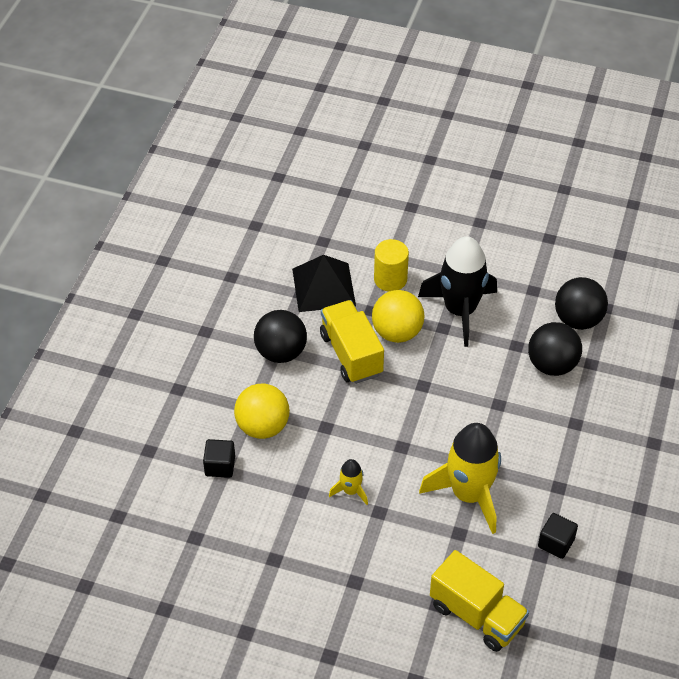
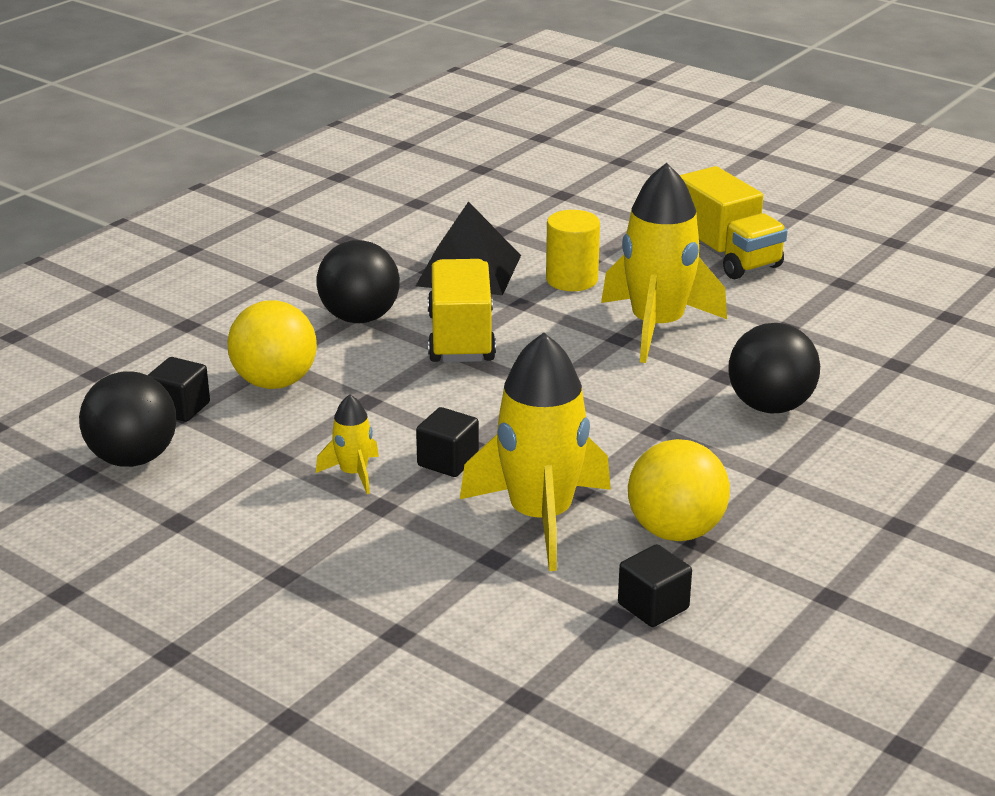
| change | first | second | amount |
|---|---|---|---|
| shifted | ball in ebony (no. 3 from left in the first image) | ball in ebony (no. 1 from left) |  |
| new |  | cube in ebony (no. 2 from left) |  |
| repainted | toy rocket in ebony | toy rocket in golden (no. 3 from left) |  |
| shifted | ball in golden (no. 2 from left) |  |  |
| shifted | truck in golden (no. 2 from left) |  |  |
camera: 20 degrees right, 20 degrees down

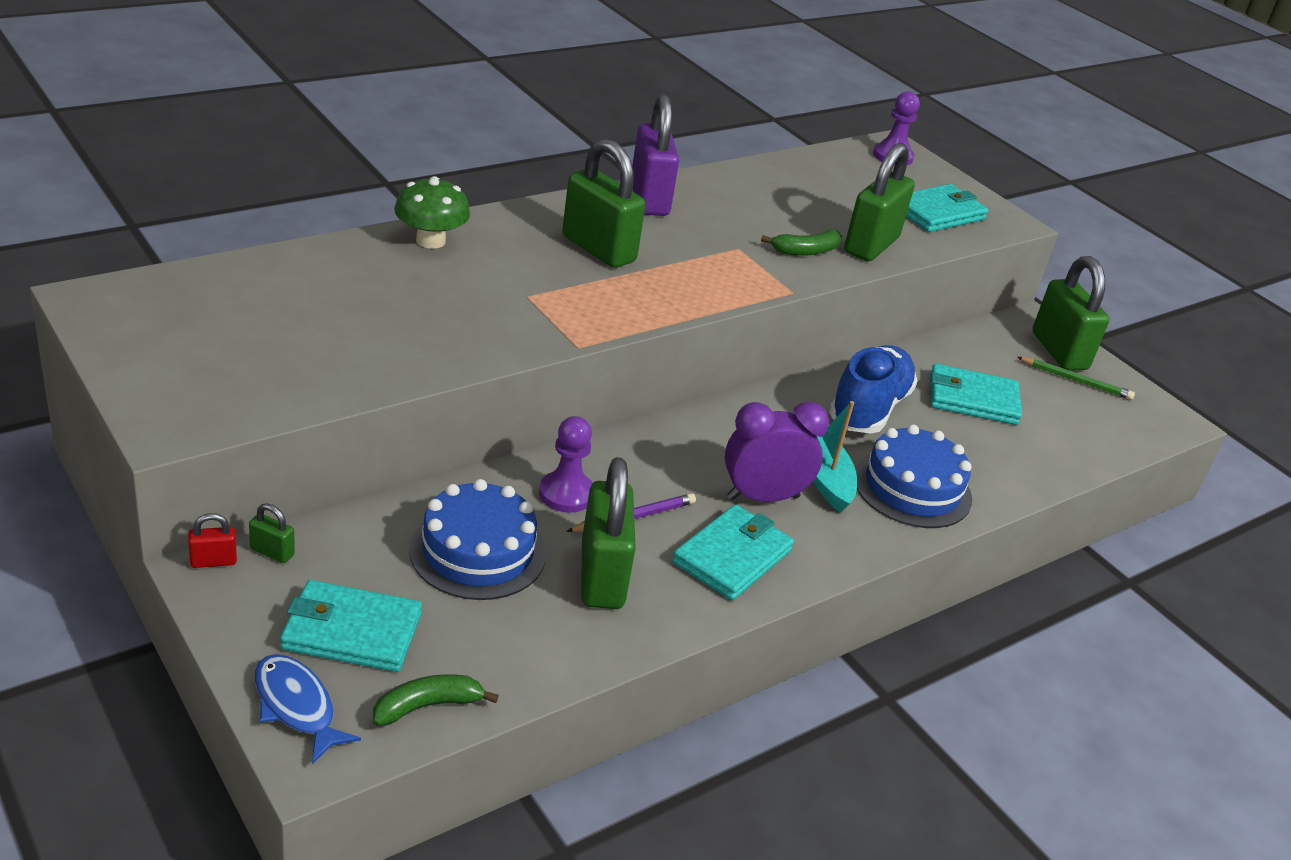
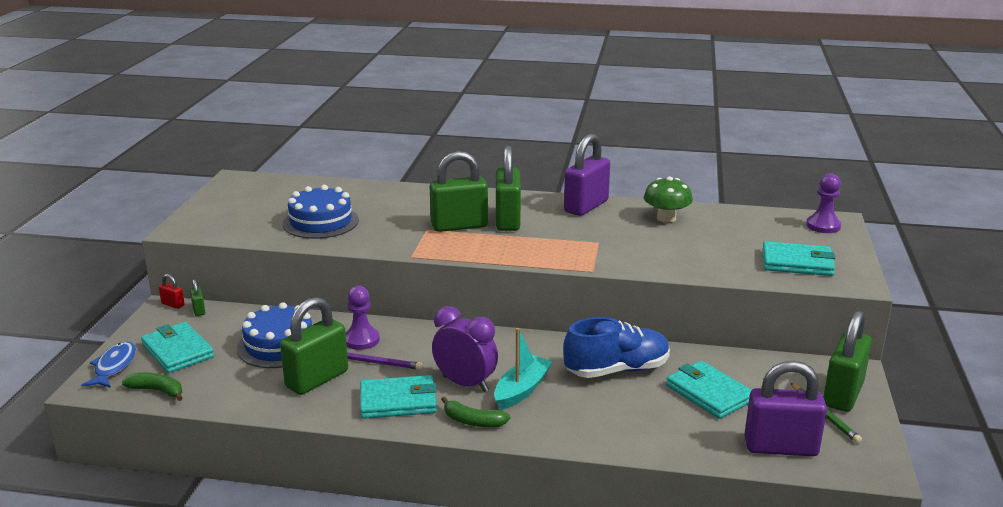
| change | first | second | amount |
|---|---|---|---|
| shifted | layer cake in blue (no. 2 from left) |  |  |
| shifted | small lock in green (no. 4 from left in the first image) | small lock in green (no. 3 from left) |  |
| shifted | banana in green (no. 2 from left) |  |  |
| shifted | toadstool in green |  |  |
| new |  | small lock in purple (no. 2 from left) |  |
camera: 50 degrees right, 10 degrees down

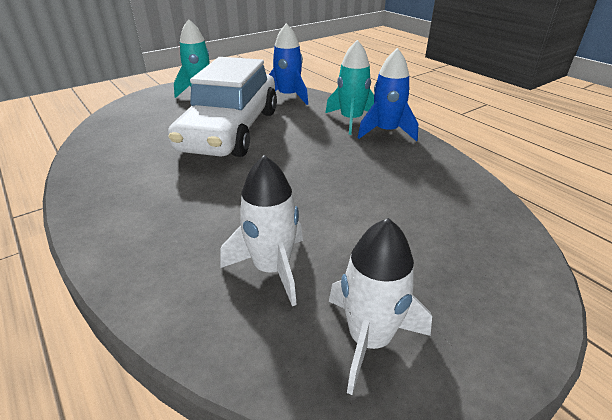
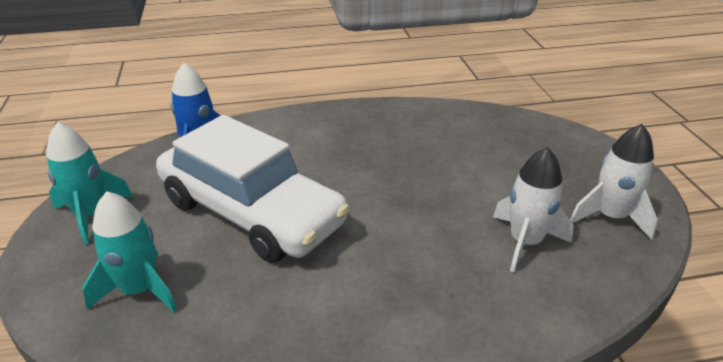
| change | first | second | amount |
|---|---|---|---|
| shifted | toy rocket in aqua (no. 2 from left) |  |  |
| gone | toy rocket in blue (no. 2 from left) |  |  |
camera: 65 degrees left, 0 degrees up

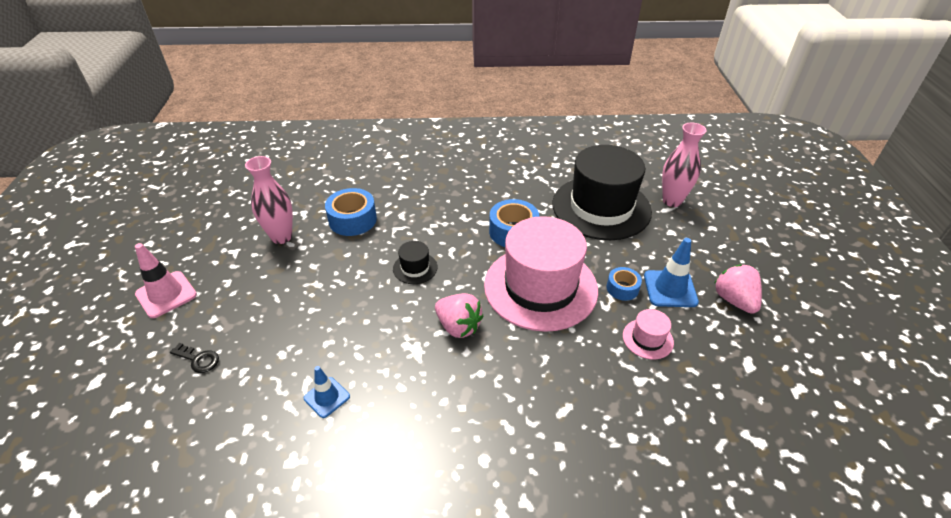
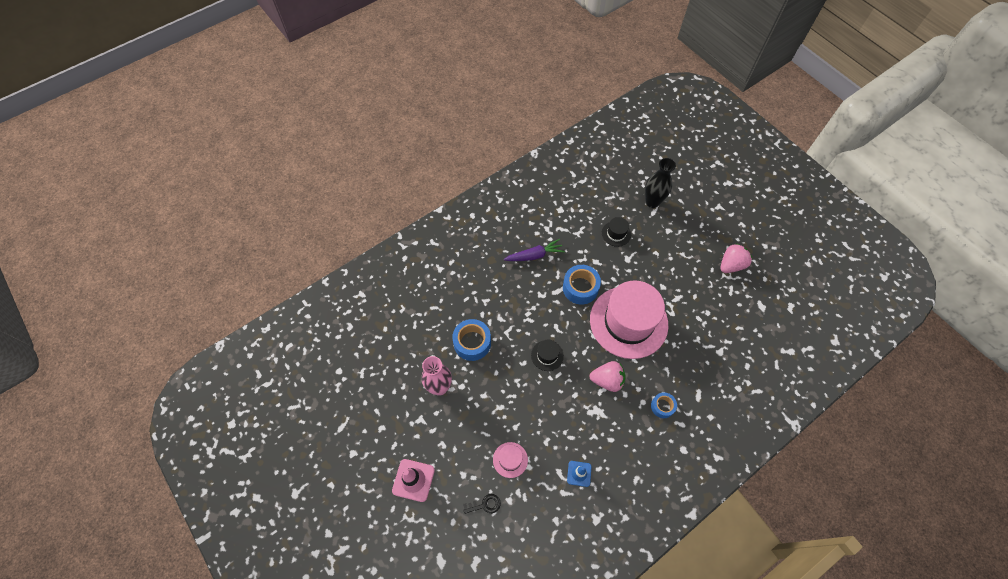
| change | first | second | amount |
|---|---|---|---|
| shifted | top hat in rose-pink (no. 2 from left in the first image) | top hat in rose-pink (no. 1 from left) |  |
| new |  | toy carrot in purple |  |
| scaled | top hat in ebony (no. 2 from left) |  | x0.41 |
| repainted | flower vase in rose-pink (no. 2 from left) | flower vase in ebony |  |
| shifted | roll of tape in blue (no. 3 from left) |  |  |
| rotated | strawberry in rose-pink (no. 2 from left) |  | 105 degrees clockwise |
| gone | road cone in blue (no. 2 from left) |  |  |
camera: 35 degrees left, 20 degrees up

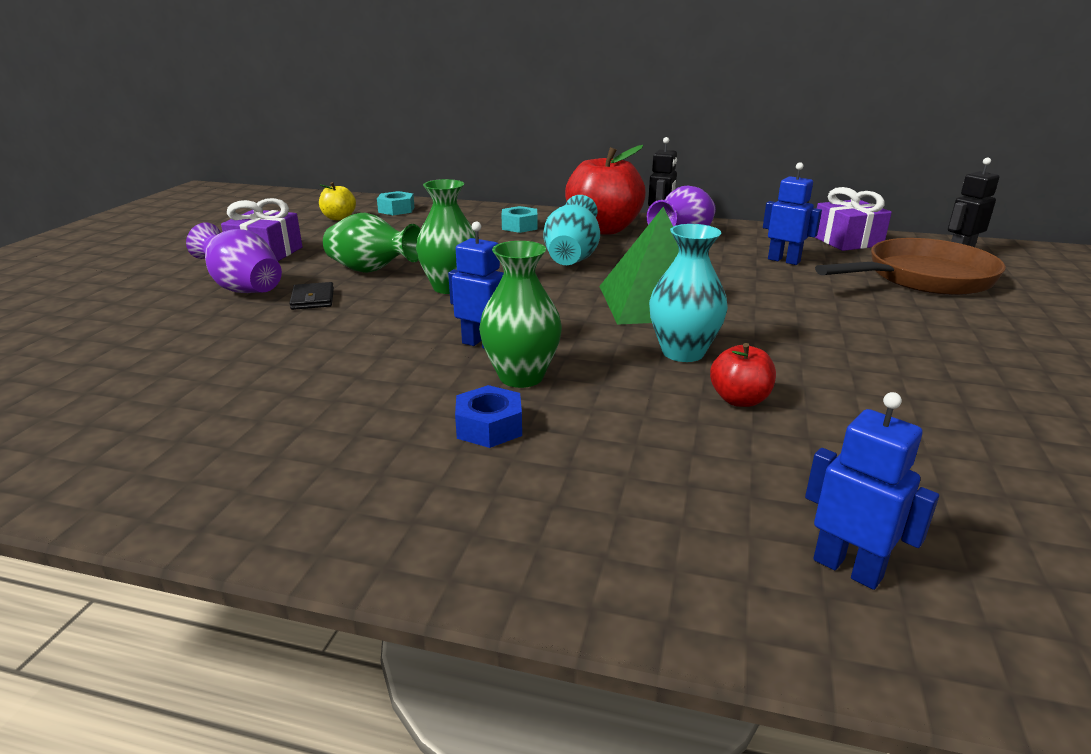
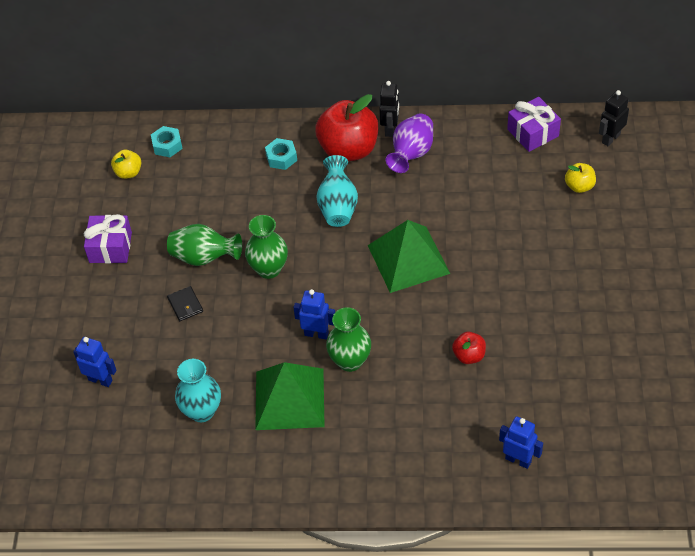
| change | first | second | amount |
|---|---|---|---|
| shifted | robot figure in blue (no. 2 from left in the first image) | robot figure in blue (no. 1 from left) |  |
| shifted | flower vase in aqua (no. 2 from left in the first image) | flower vase in aqua (no. 1 from left) |  |
| new |  | pyramid shape in green (no. 1 from left) |  |
| swapped | frying pan in dark brown | apple in golden (no. 2 from left) |  |
| gone | flower vase in purple (no. 1 from left) |  |  |
| gone | nut in blue |  |  |
camera: 10 degrees left, 25 degrees up

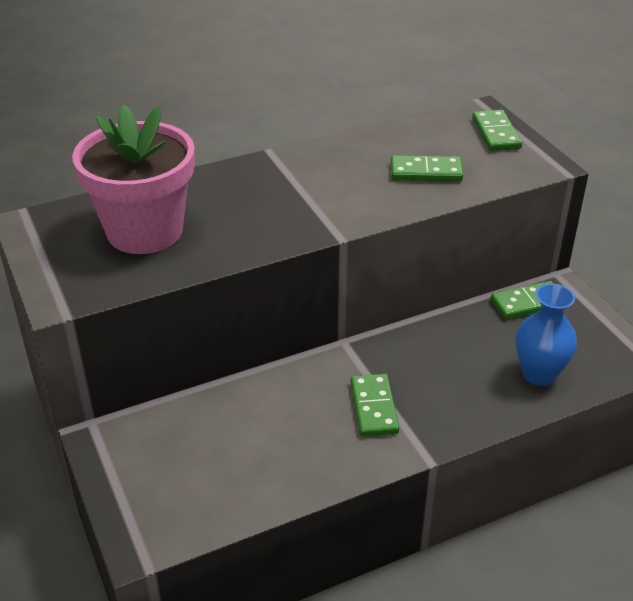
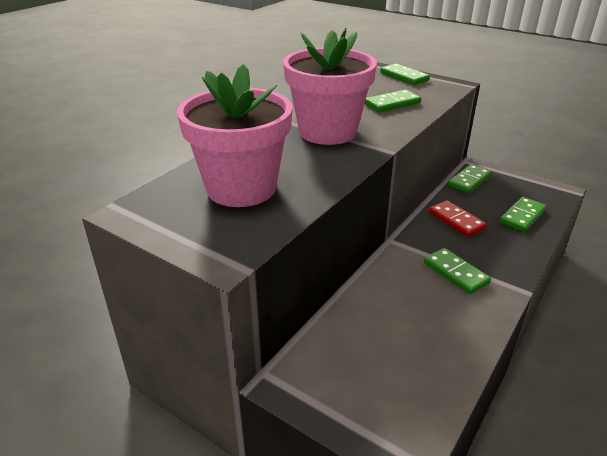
| change | first | second | amount |
|---|---|---|---|
| new |  | potted plant in rose-pink (no. 2 from left) |  |
| new |  | domino piece in red |  |
| swapped | flower vase in blue | domino piece in green (no. 5 from left) |  |
camera: 30 degrees left, 5 degrees down

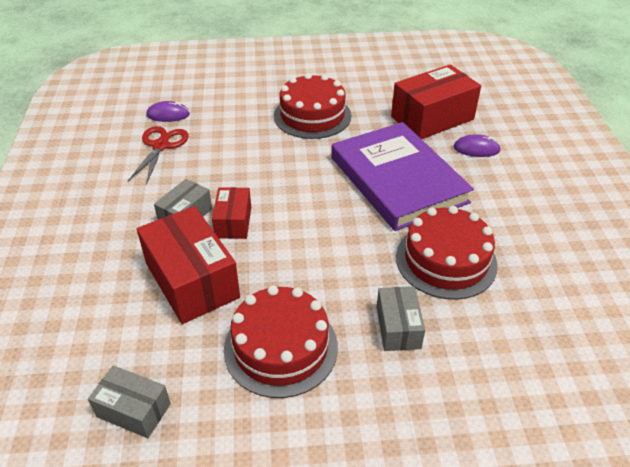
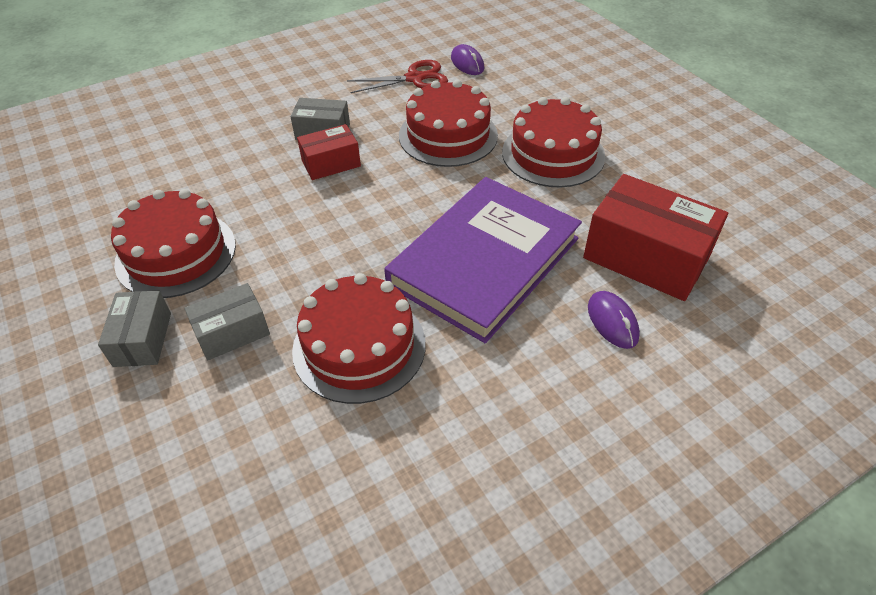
| change | first | second | amount |
|---|---|---|---|
| shifted | box in grey (no. 1 from left) |  |  |
| new |  | layer cake in red (no. 3 from left) |  |
| gone | box in red (no. 1 from left) |  |  |
camera: 65 degrees right, 5 degrees up

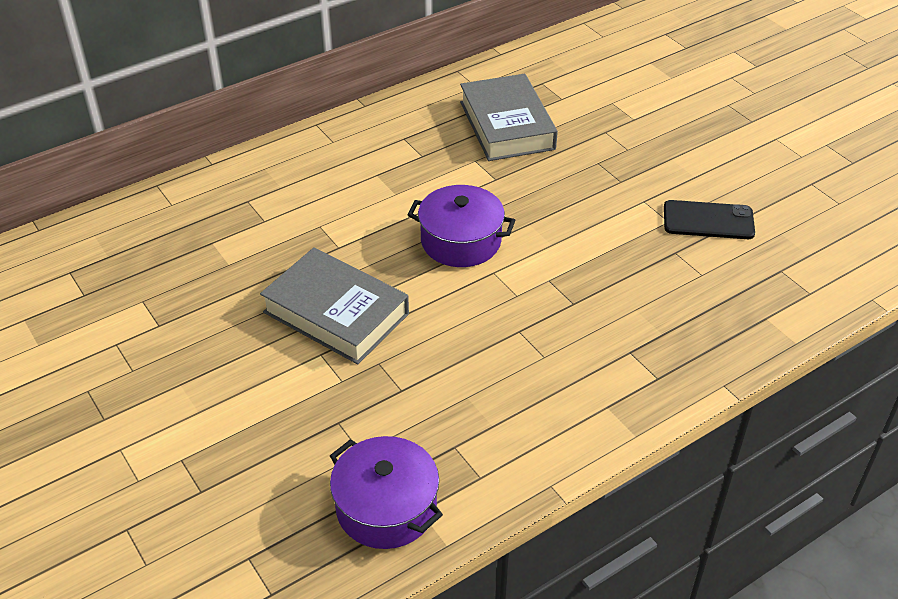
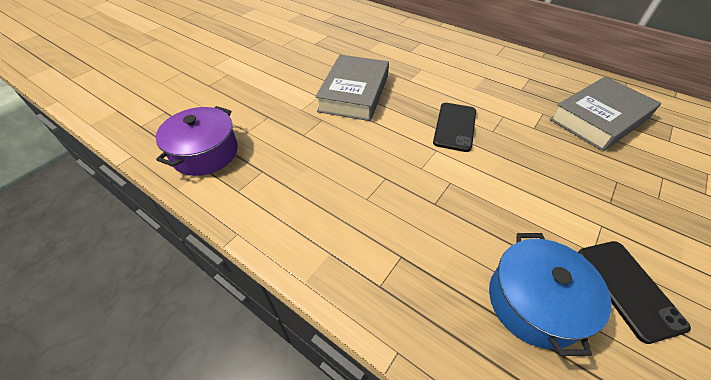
| change | first | second | amount |
|---|---|---|---|
| swapped | pot in purple (no. 2 from left) | phone in ebony (no. 1 from left) |  |
| new |  | pot in blue |  |
camera: 70 degrees right, 5 degrees up

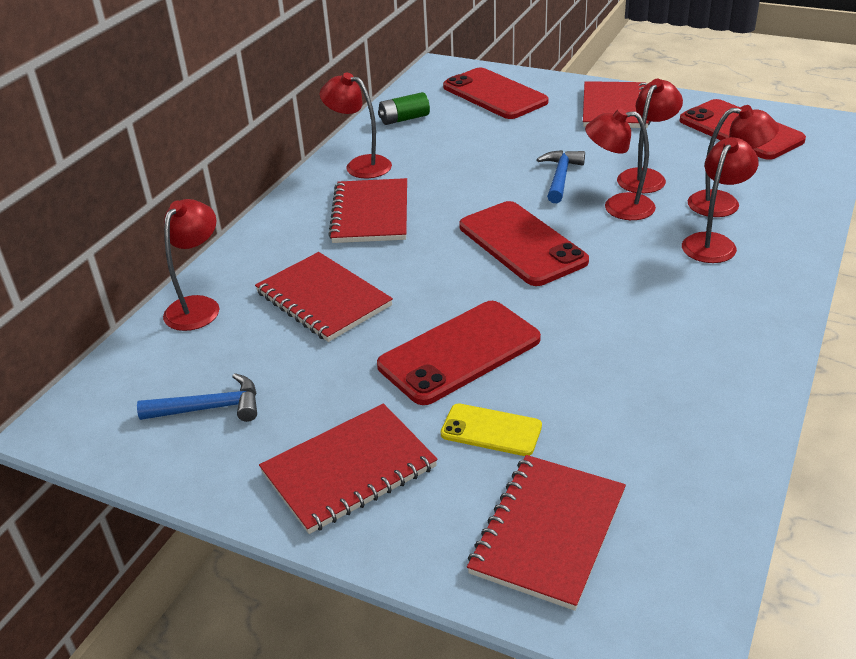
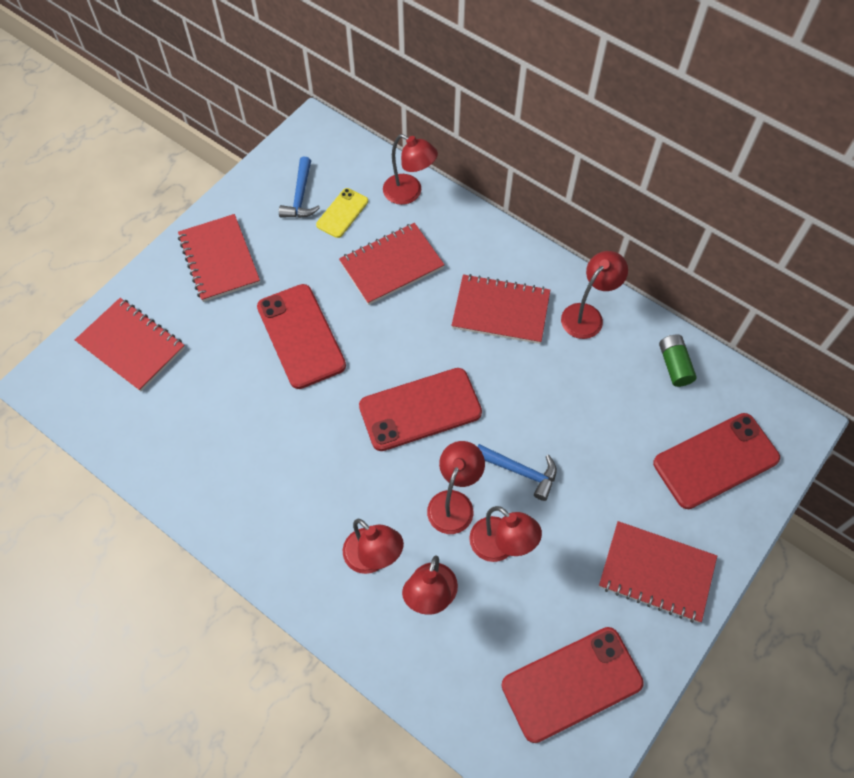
| change | first | second | amount |
|---|---|---|---|
| shifted | phone in golden |  |  |
camera: 100 degrees right, 25 degrees up

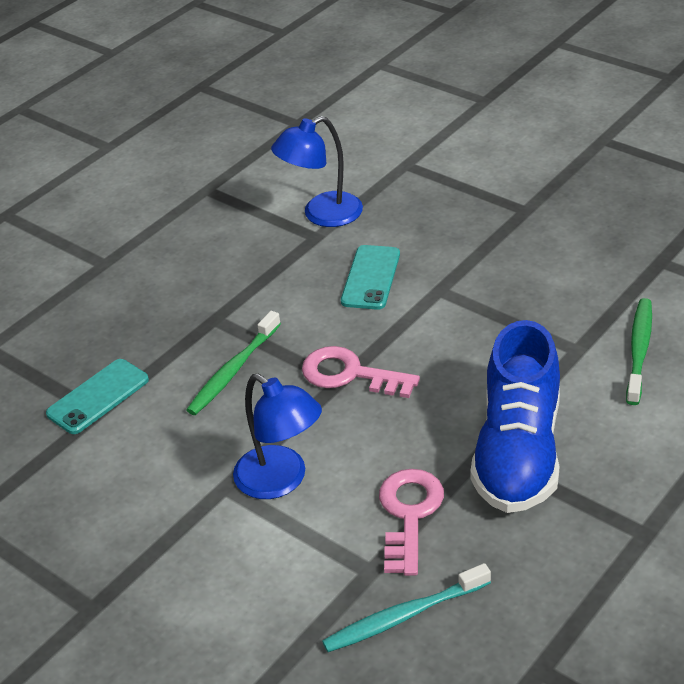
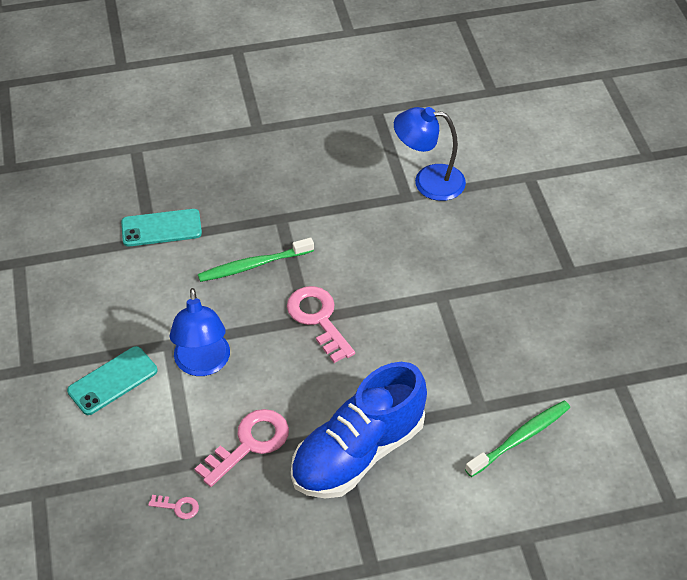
| change | first | second | amount |
|---|---|---|---|
| shifted | phone in aqua (no. 2 from left in the first image) | phone in aqua (no. 1 from left) |  |
| swapped | dental brush in aqua | key in rose-pink (no. 1 from left) |  |
camera: 35 degrees right, 10 degrees up

